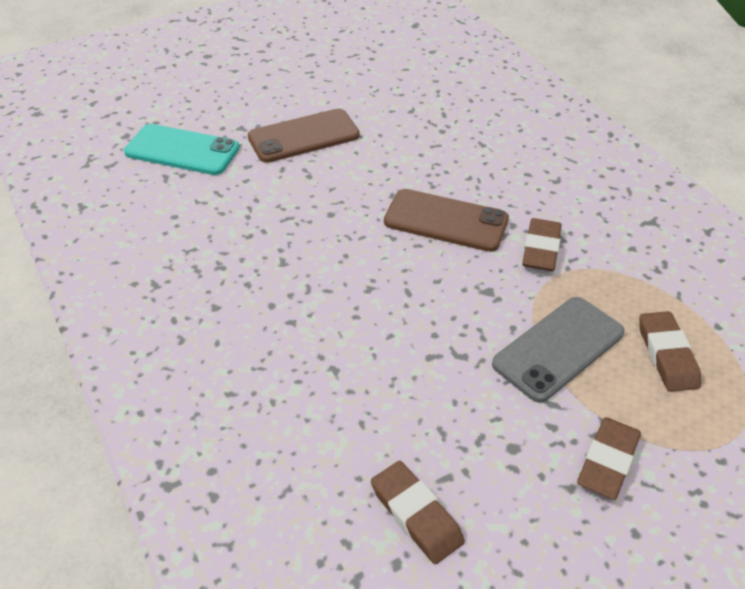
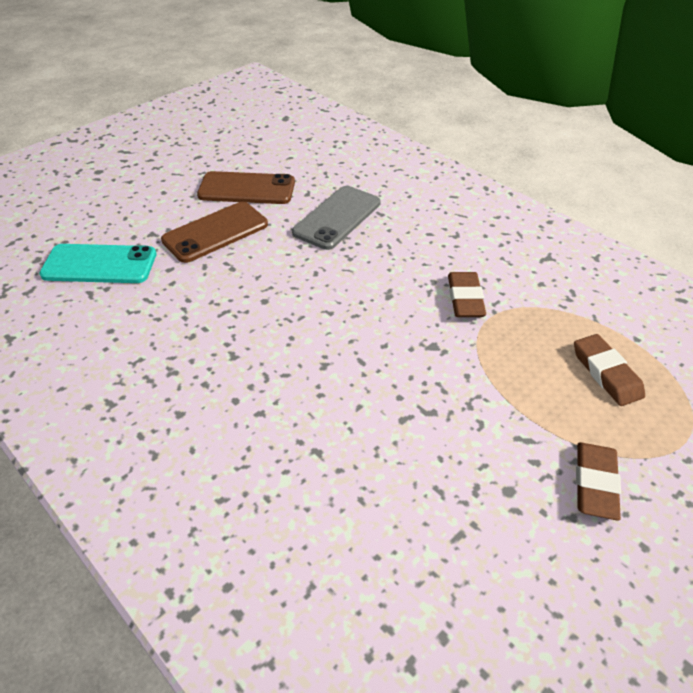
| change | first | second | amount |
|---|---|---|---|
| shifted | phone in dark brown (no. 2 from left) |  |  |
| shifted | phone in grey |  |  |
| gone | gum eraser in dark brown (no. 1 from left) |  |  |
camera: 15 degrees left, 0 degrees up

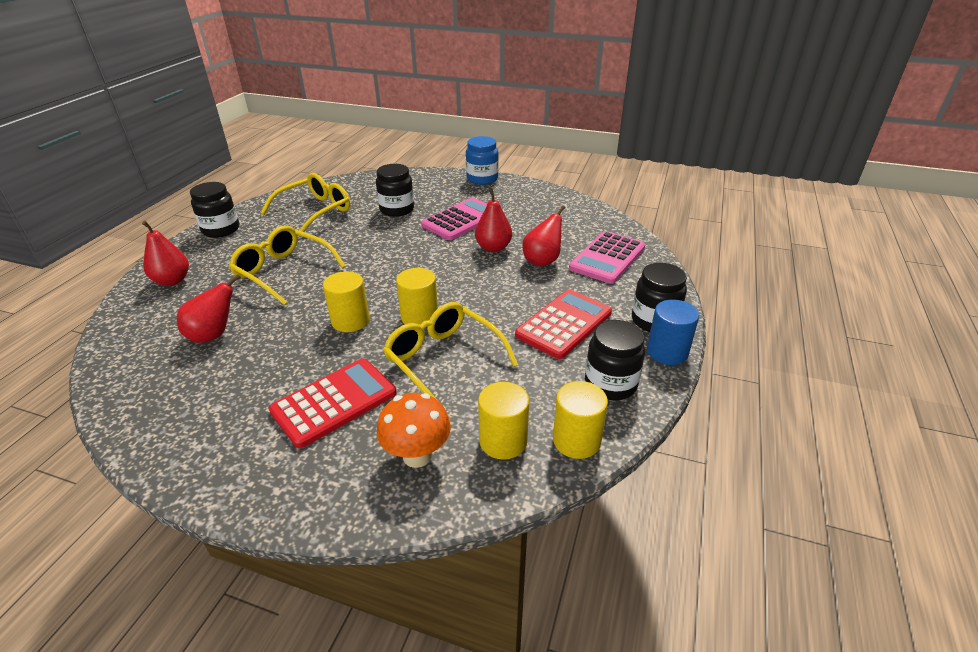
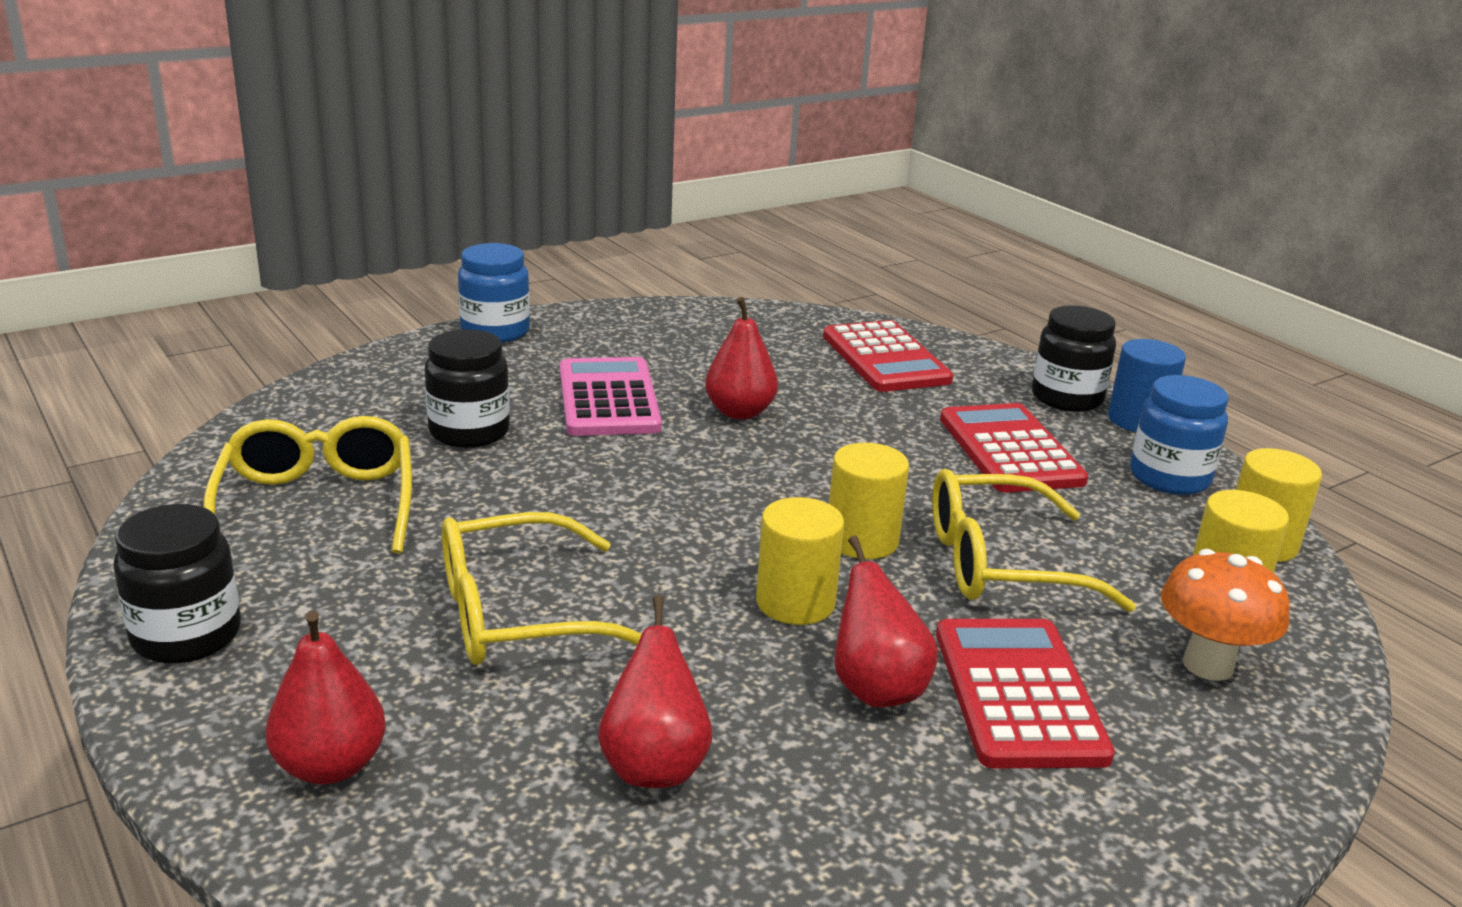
| change | first | second | amount |
|---|---|---|---|
| repainted | calculator in rose-pink (no. 2 from left) | calculator in red (no. 1 from left) |  |
| shifted | pear in red (no. 4 from left) |  |  |
| repainted | preserve jar in ebony (no. 3 from left) | preserve jar in blue (no. 2 from left) |  |
camera: 55 degrees left, 10 degrees down

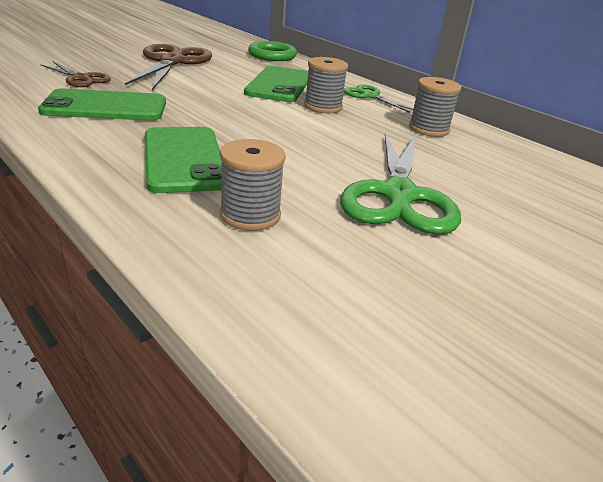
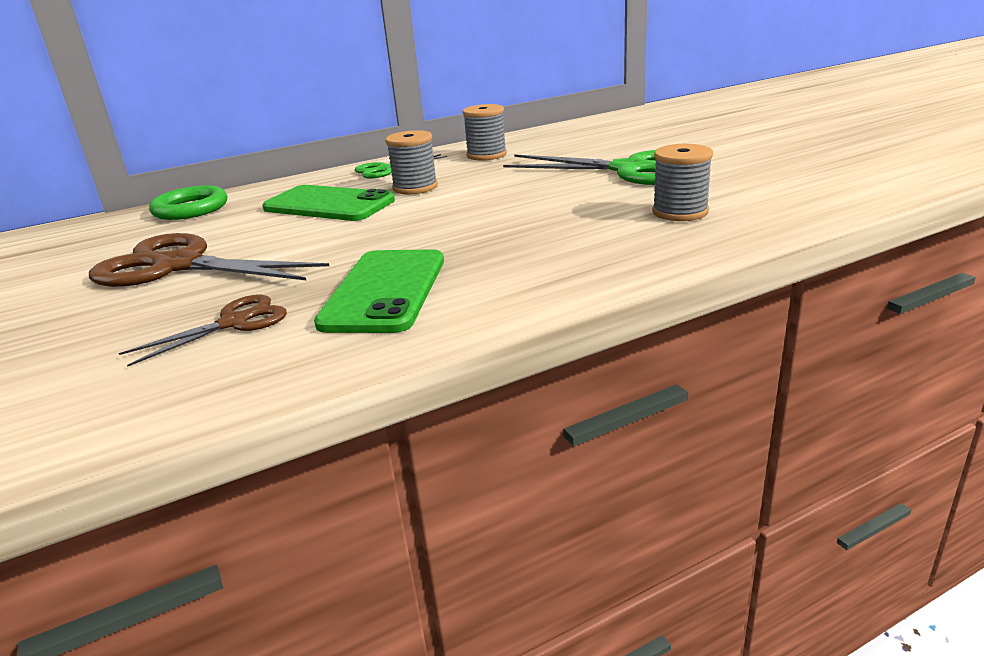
| change | first | second | amount |
|---|---|---|---|
| gone | phone in green (no. 2 from left) |  |  |
camera: 70 degrees left, 5 degrees down

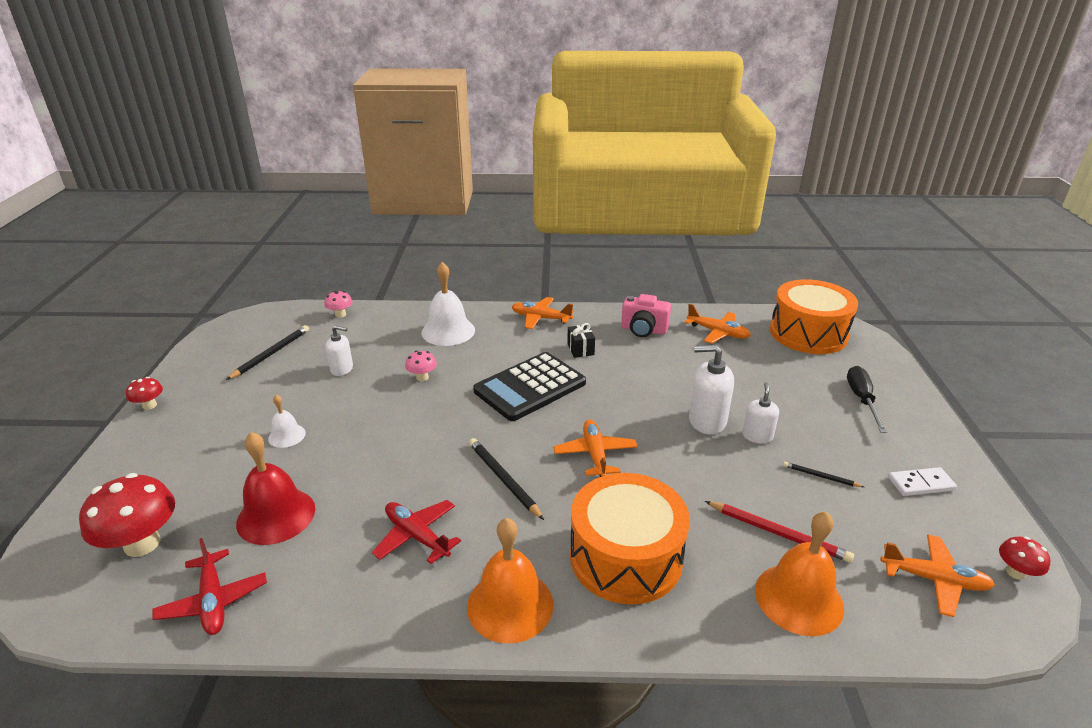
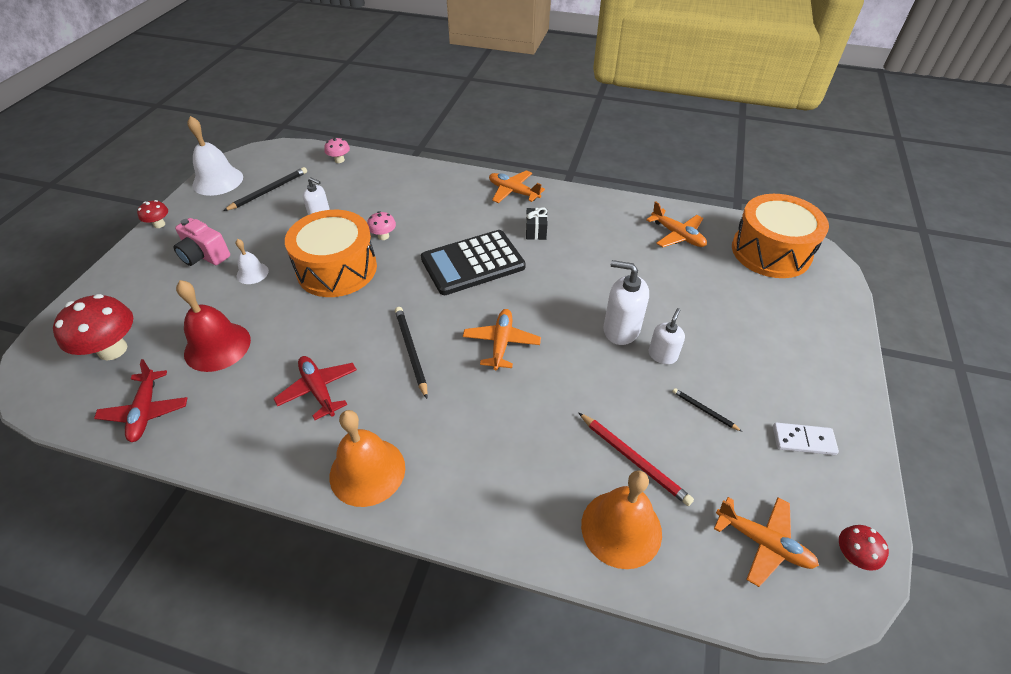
| change | first | second | amount |
|---|---|---|---|
| shifted | compact camera in rose-pink |  |  |
| shifted | hand bell in pure white (no. 2 from left in the first image) | hand bell in pure white (no. 1 from left) |  |
| shifted | toy drum in orange-coloured (no. 1 from left) |  |  |
| gone | screwdriver in ebony |  |  |
camera: 15 degrees right, 15 degrees up

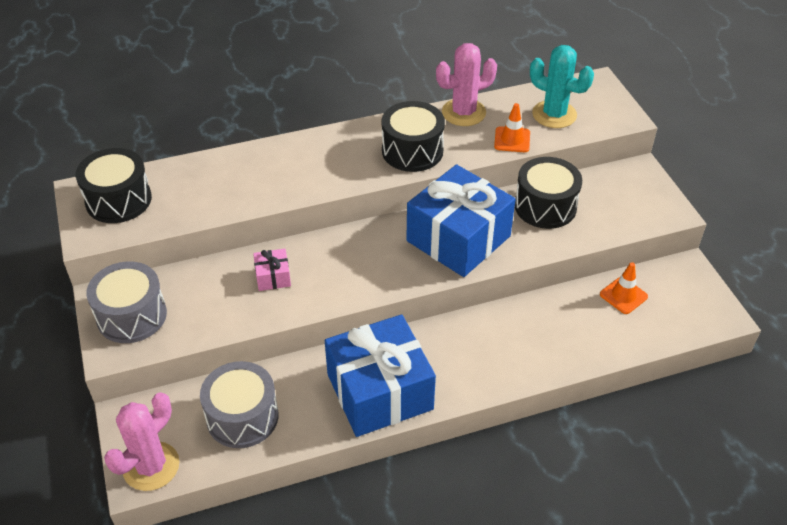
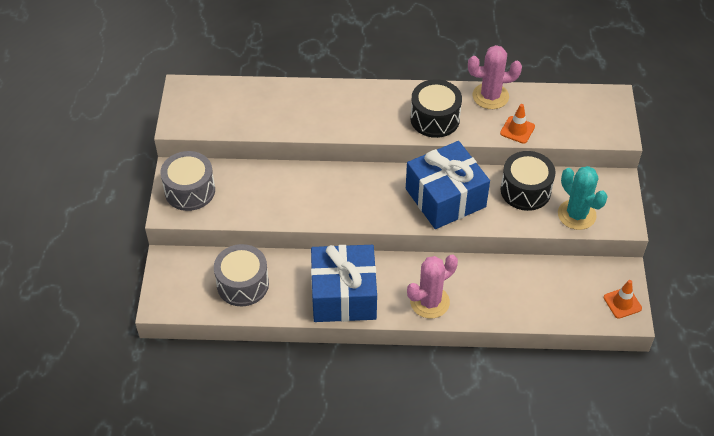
| change | first | second | amount |
|---|---|---|---|
| shifted | saguaro cactus in rose-pink (no. 1 from left) |  |  |
| shifted | saguaro cactus in aqua |  |  |
| shifted | road cone in orange-coloured (no. 2 from left) |  |  |
| gone | toy drum in ebony (no. 1 from left) |  |  |
| gone | gift in rose-pink |  |  |
camera: 20 degrees right, 5 degrees up

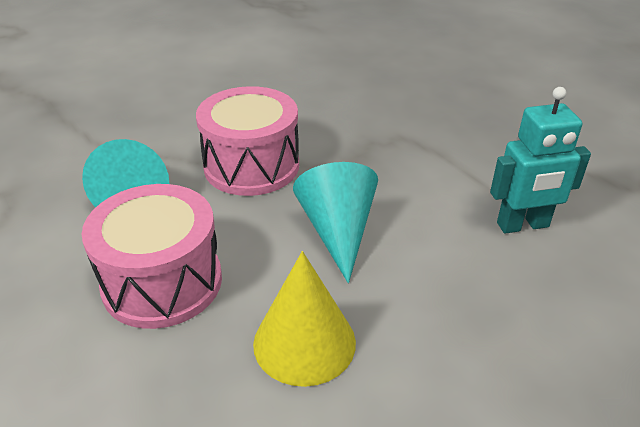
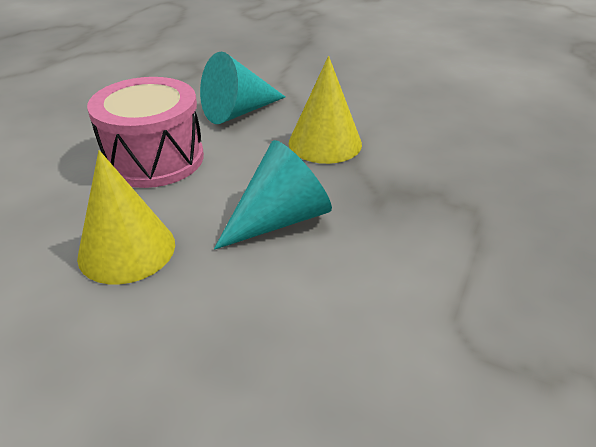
| change | first | second | amount |
|---|---|---|---|
| swapped | toy drum in rose-pink (no. 2 from left) | solid cone in golden (no. 2 from left) |  |
| gone | robot figure in aqua |  |  |
camera: 60 degrees right, 0 degrees up

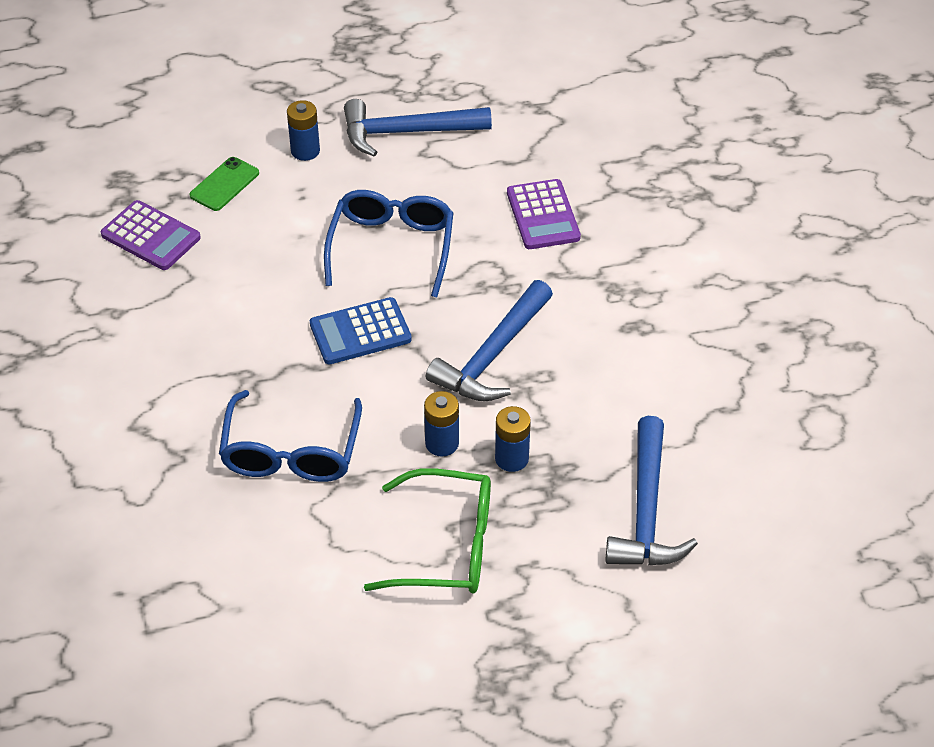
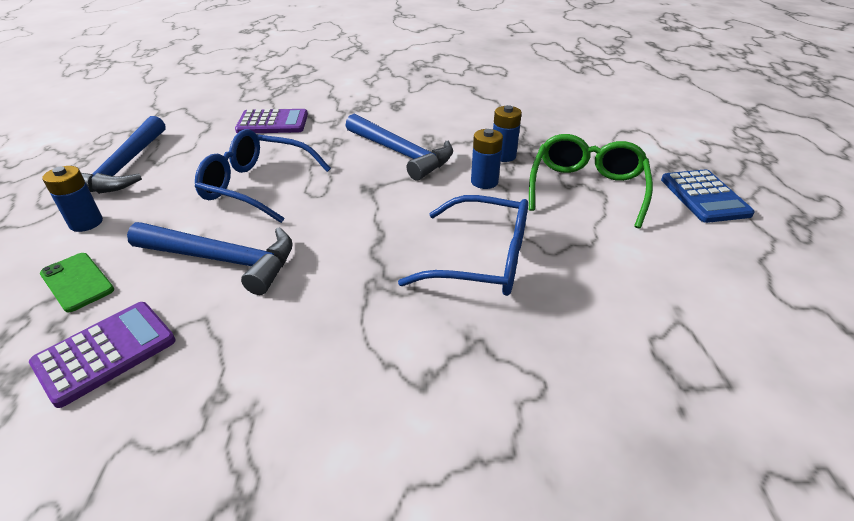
| change | first | second | amount |
|---|---|---|---|
| shifted | claw hammer in blue (no. 3 from left in the first image) | claw hammer in blue (no. 2 from left) |  |
| shifted | calculator in blue |  |  |
camera: 80 degrees left, 10 degrees down

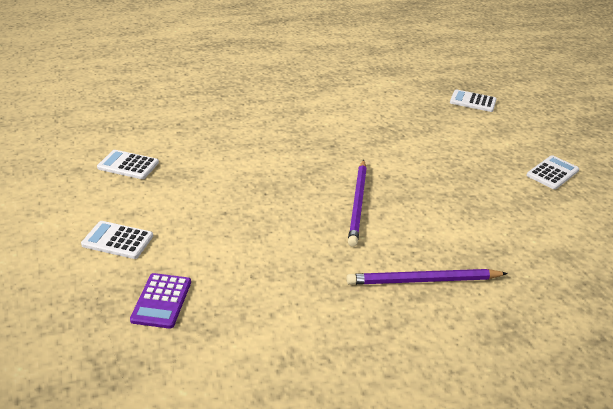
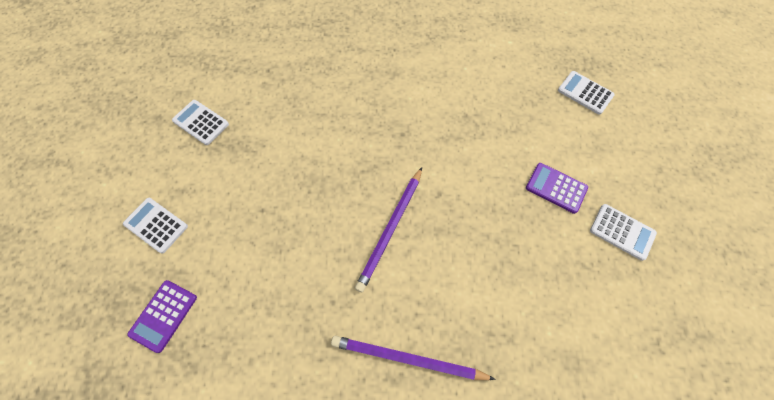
| change | first | second | amount |
|---|---|---|---|
| new |  | calculator in purple (no. 2 from left) |  |
| rotated | calculator in pure white (no. 4 from left) |  | 60 degrees clockwise |
camera: 20 degrees right, 30 degrees up

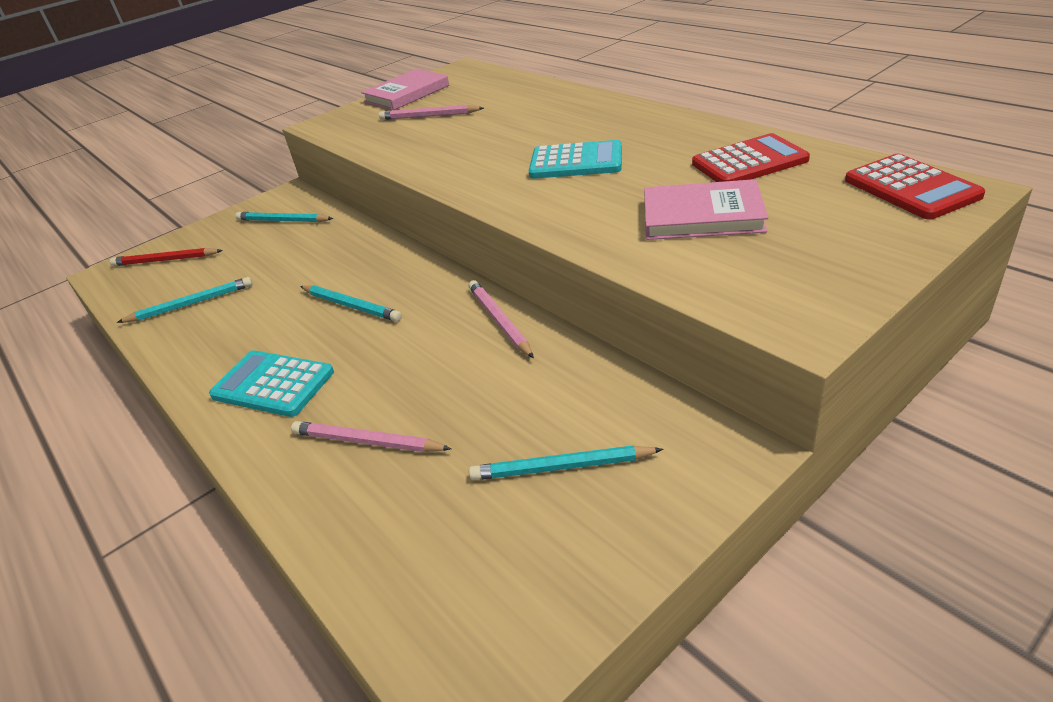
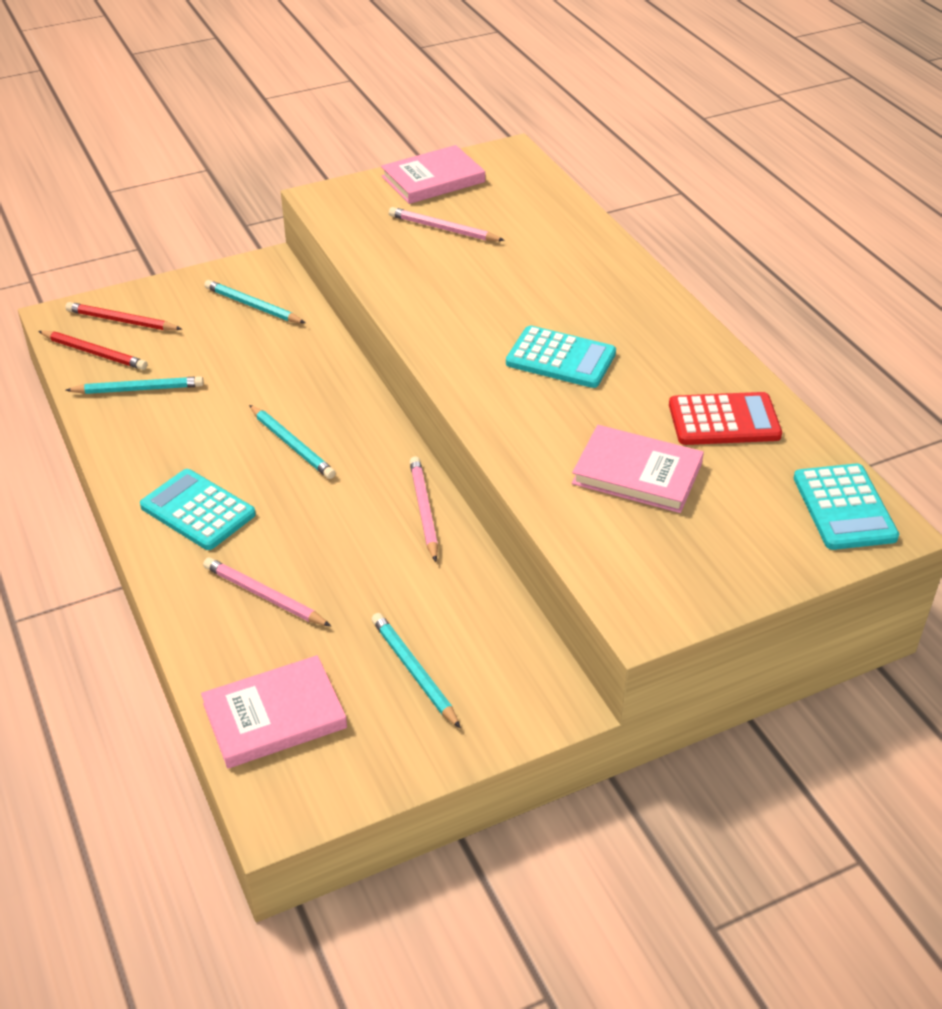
| change | first | second | amount |
|---|---|---|---|
| new |  | lead pencil in red (no. 1 from left) |  |
| new |  | book in rose-pink (no. 1 from left) |  |
| rotated | lead pencil in aqua (no. 4 from left) |  | 45 degrees clockwise |
| repainted | calculator in red (no. 2 from left) | calculator in aqua (no. 3 from left) |  |
camera: 10 degrees right, 5 degrees up

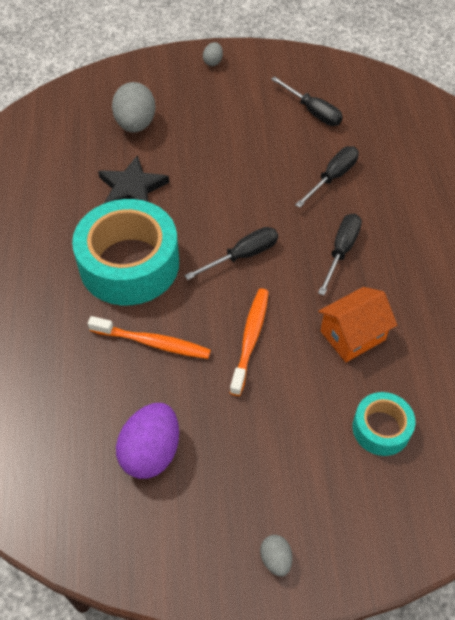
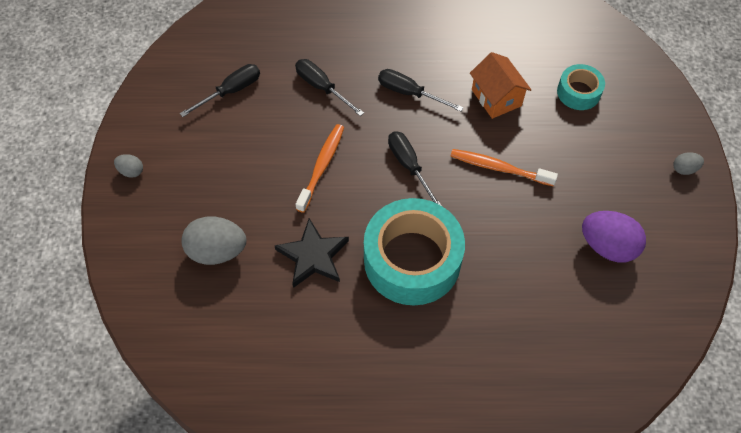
| change | first | second | amount |
|---|---|---|---|
| shifted | dental brush in orange-coloured (no. 1 from left) |  |  |
camera: 85 degrees left, 5 degrees up

